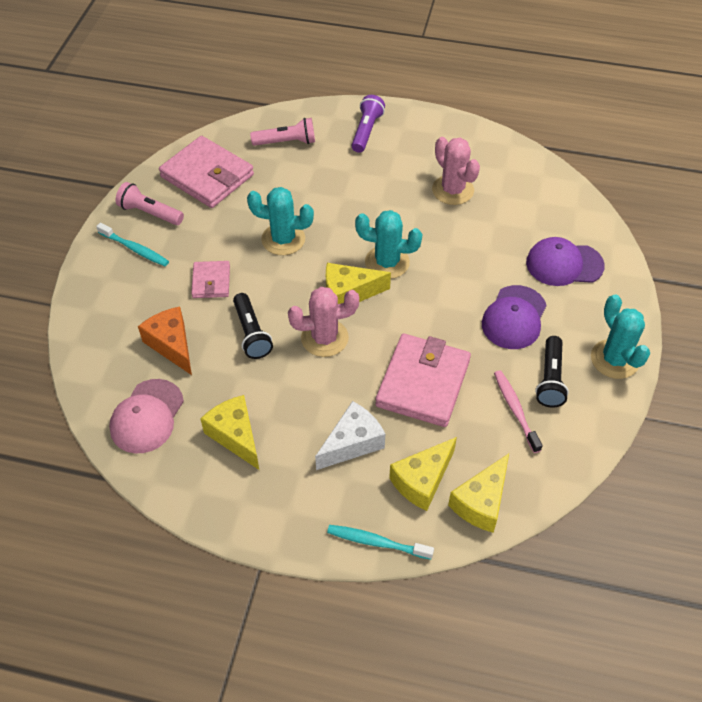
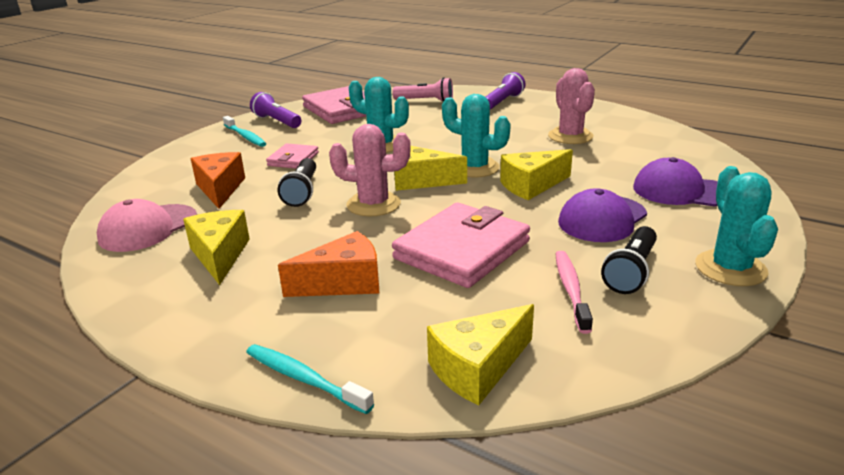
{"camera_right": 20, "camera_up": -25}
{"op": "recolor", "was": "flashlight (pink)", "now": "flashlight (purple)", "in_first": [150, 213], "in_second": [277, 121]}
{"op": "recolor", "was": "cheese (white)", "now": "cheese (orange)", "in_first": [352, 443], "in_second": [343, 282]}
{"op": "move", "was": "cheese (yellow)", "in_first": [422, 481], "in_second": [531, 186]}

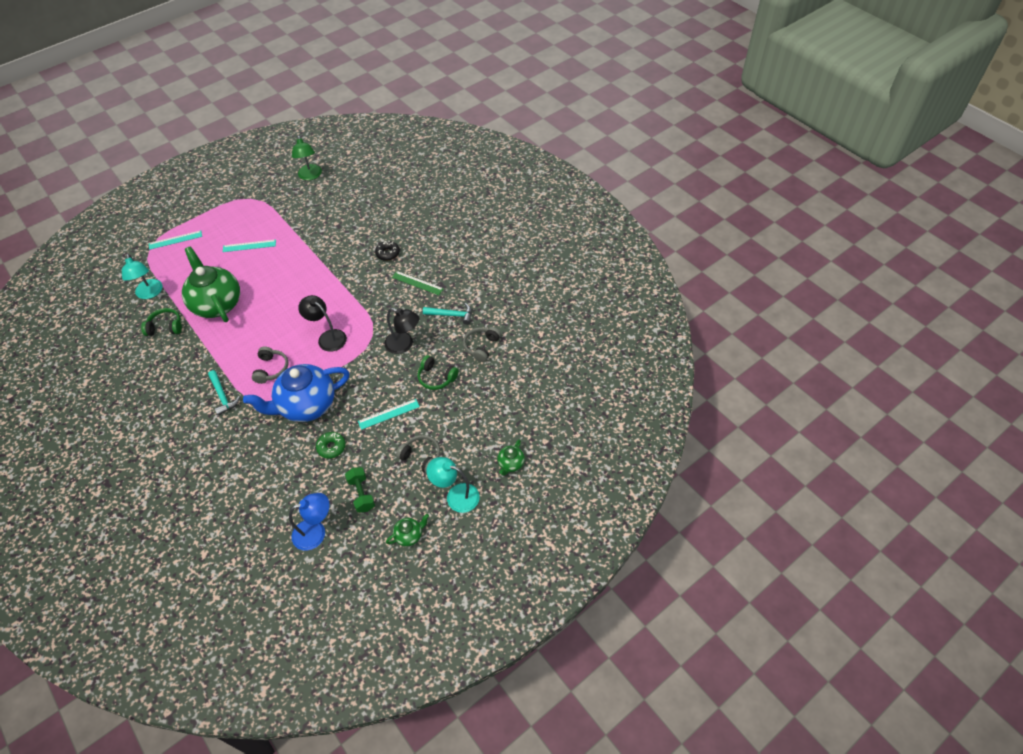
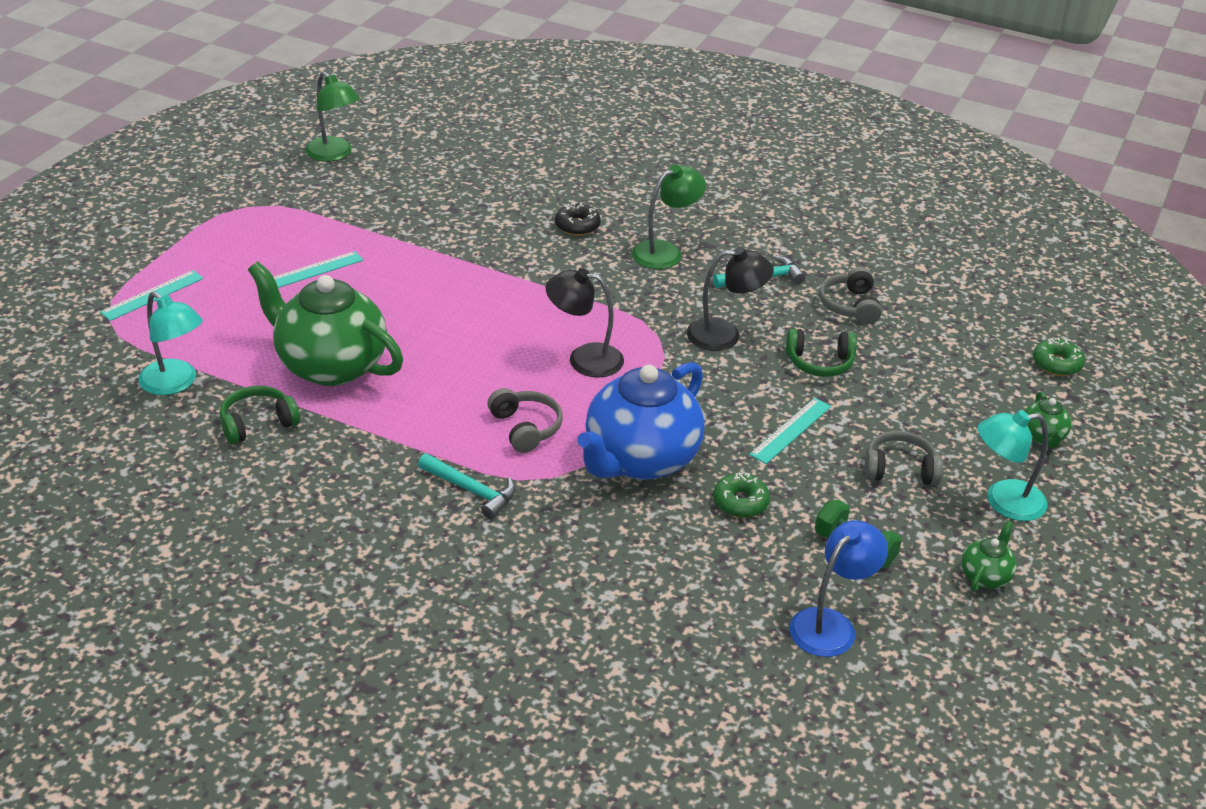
{"camera_right": -30, "camera_up": -15}
{"op": "replace", "was": "ruler (green)", "now": "lamp (green)", "in_first": [417, 283], "in_second": [665, 252]}
{"op": "insert", "now": "donut (green)", "in_second": [1056, 364]}

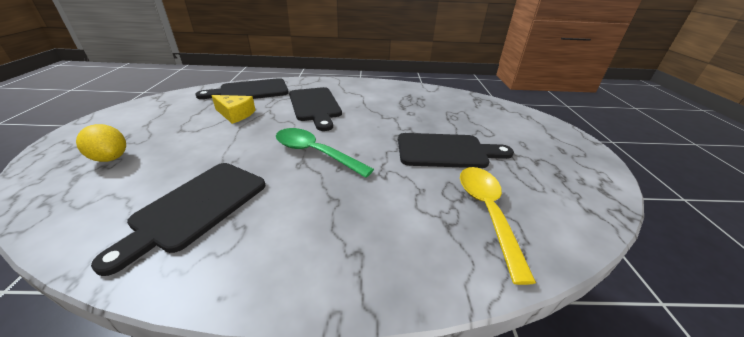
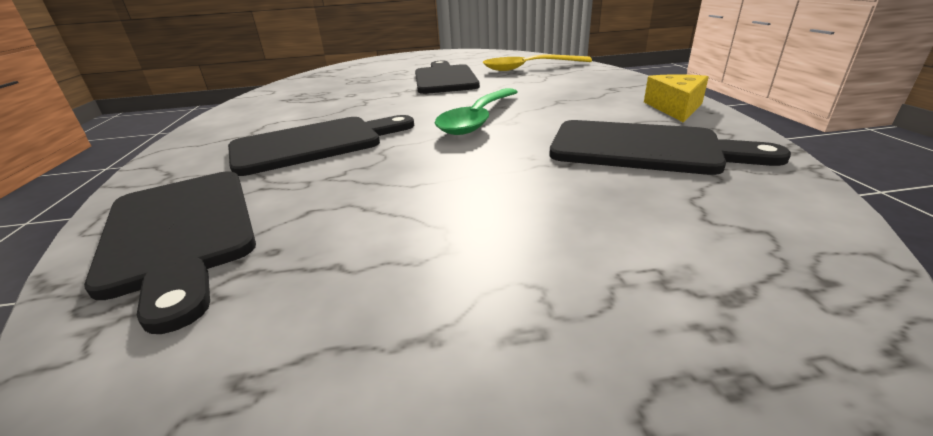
{"camera_right": -95, "camera_up": -5}
{"op": "delete", "was": "lemon (yellow)", "in_first": [111, 158]}
{"op": "move", "was": "cheese (yellow)", "in_first": [235, 114], "in_second": [675, 108]}

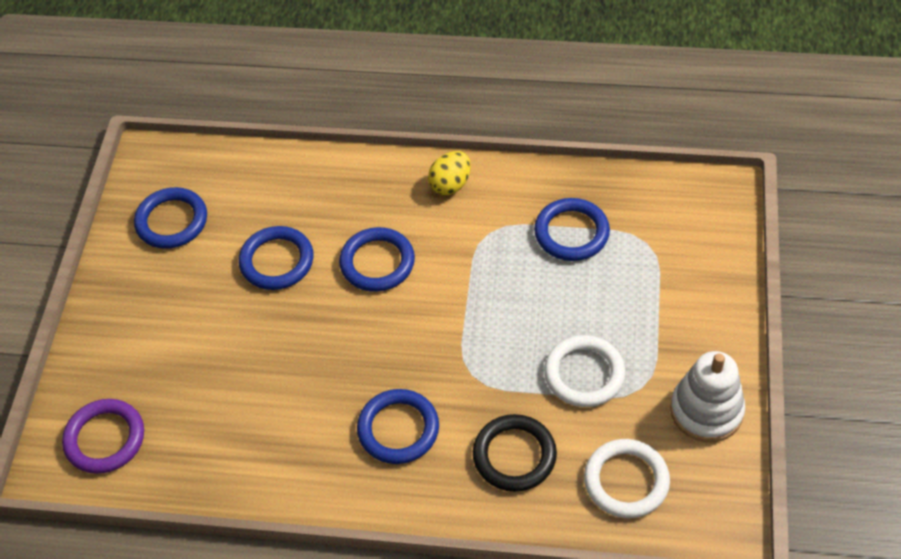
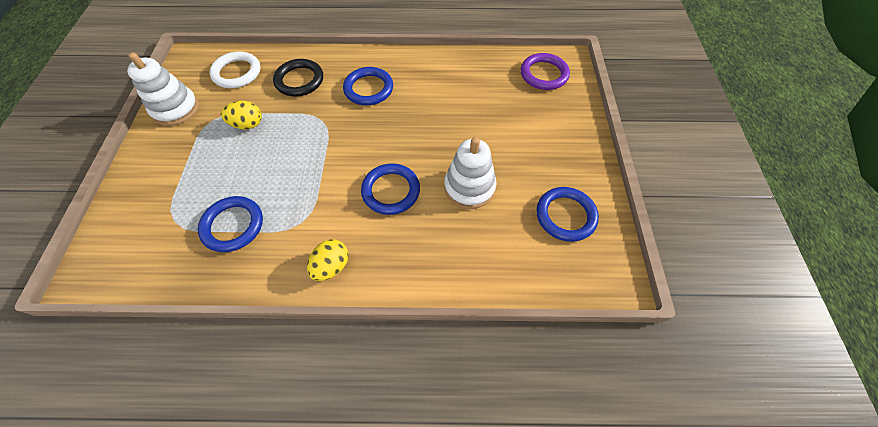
{"camera_right": 170, "camera_up": 5}
{"op": "replace", "was": "ring (blue)", "now": "stacking toy (white)", "in_first": [277, 261], "in_second": [469, 187]}
{"op": "replace", "was": "ring (white)", "now": "egg (yellow)", "in_first": [584, 374], "in_second": [248, 124]}

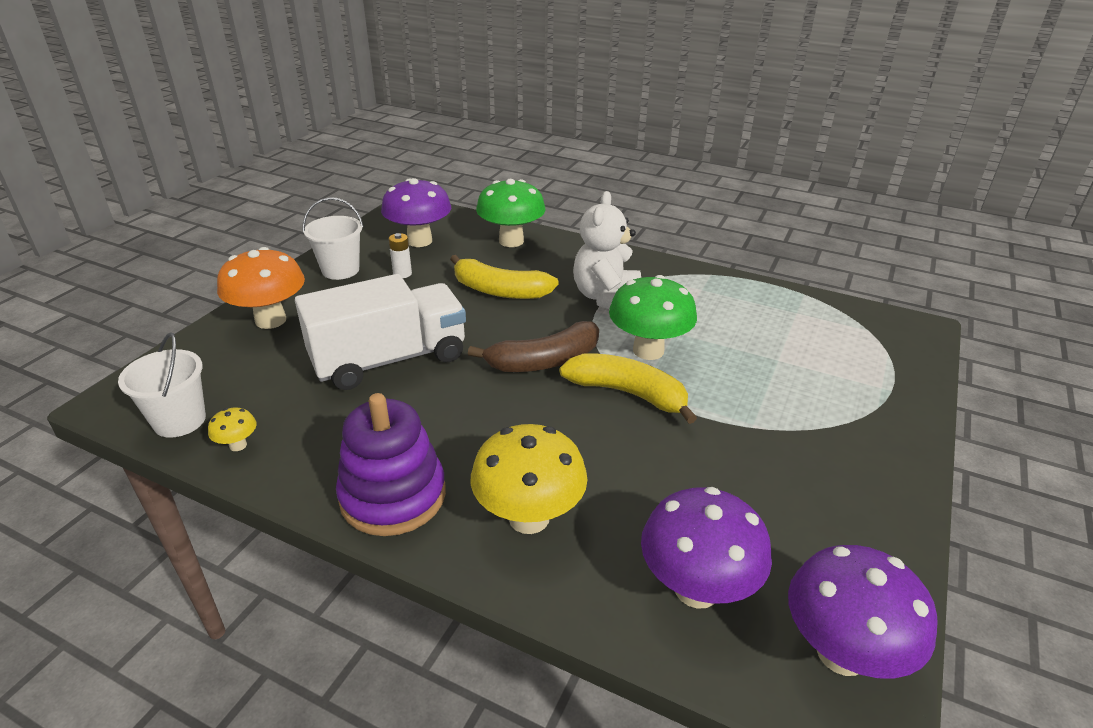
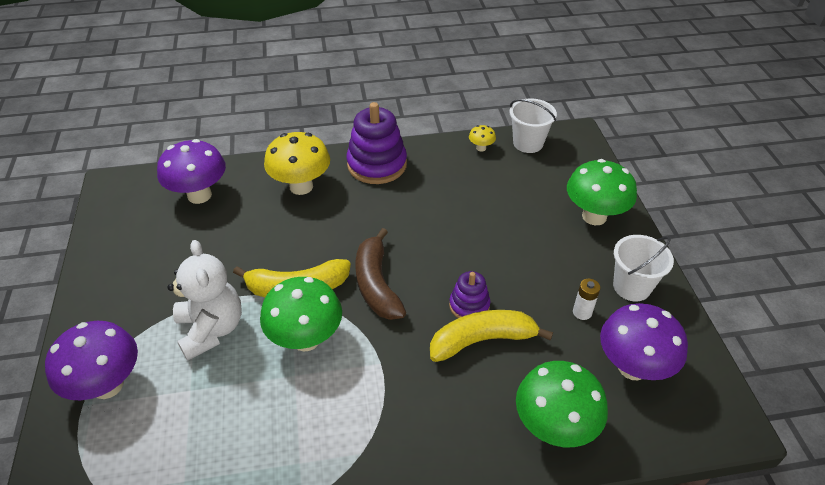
{"camera_right": 145, "camera_up": 10}
{"op": "recolor", "was": "mushroom (orange)", "now": "mushroom (green)", "in_first": [270, 320], "in_second": [594, 216]}
{"op": "delete", "was": "truck (white)", "in_first": [389, 359]}
{"op": "rotate", "was": "banana (brown)", "in_first": [544, 361], "in_second": [376, 284], "clockwise": -45}
{"op": "move", "was": "teddy bear (white)", "in_first": [606, 297], "in_second": [211, 329]}
{"op": "move", "was": "mushroom (purple)", "in_first": [841, 653], "in_second": [107, 385]}
{"op": "insert", "now": "stacking toy (purple)", "in_second": [469, 305]}

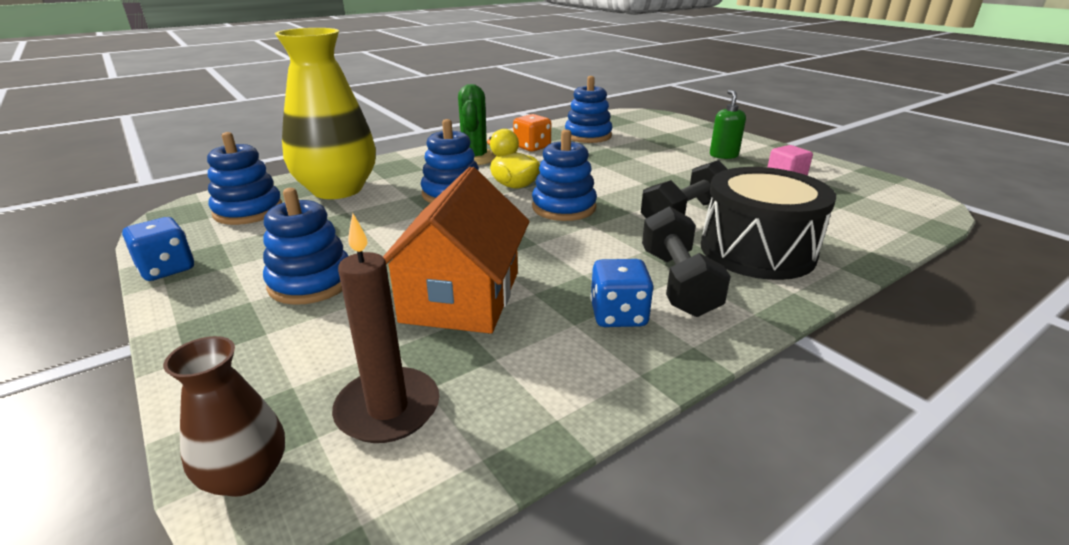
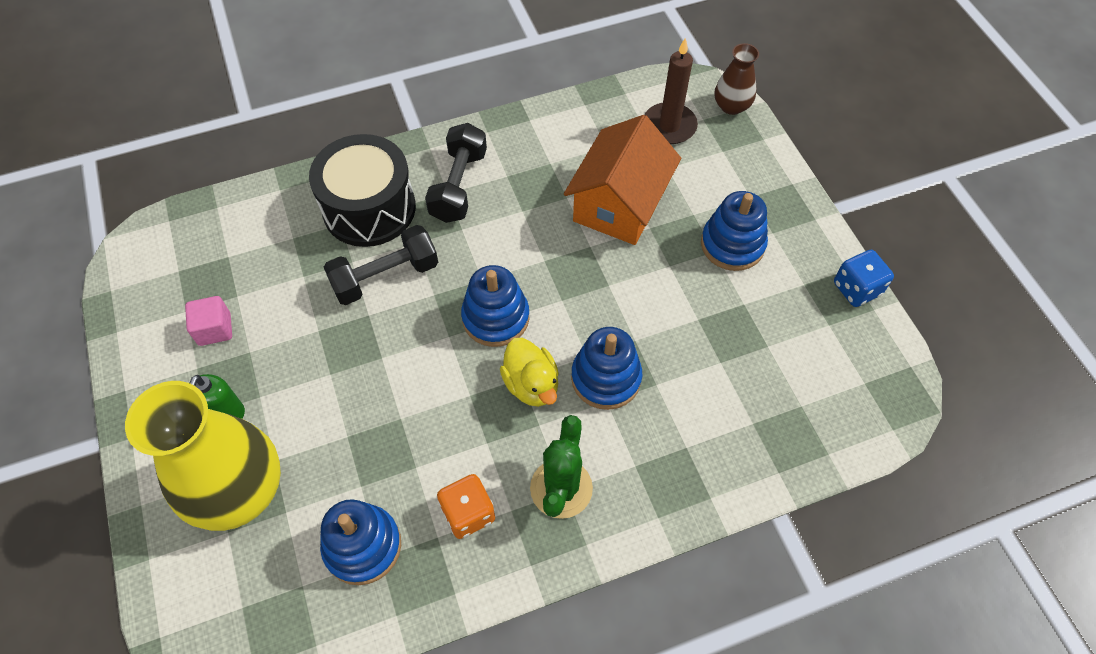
{"camera_right": -165, "camera_up": 30}
{"op": "delete", "was": "stacking toy (blue)", "in_first": [248, 211]}
{"op": "move", "was": "vase (yellow)", "in_first": [337, 189], "in_second": [238, 490]}
{"op": "delete", "was": "dice (blue)", "in_first": [618, 315]}

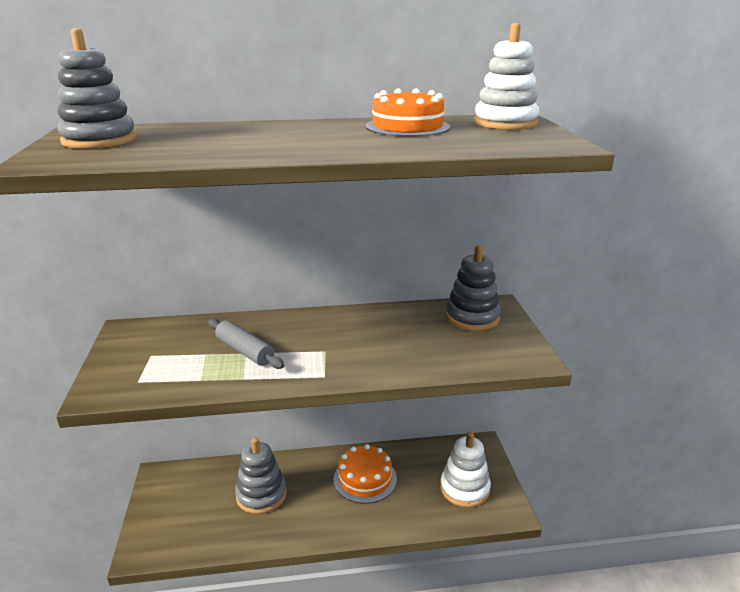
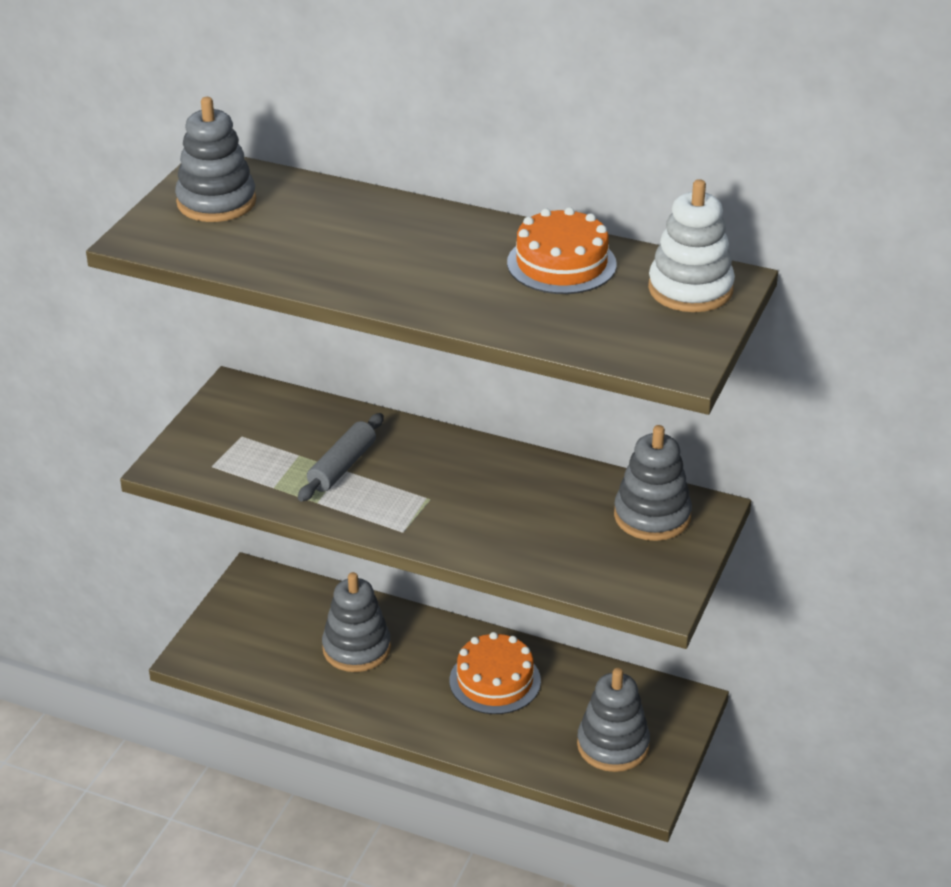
{"camera_right": 30, "camera_up": 10}
{"op": "rotate", "was": "rolling pin (grey)", "in_first": [245, 351], "in_second": [342, 466], "clockwise": 45}
{"op": "recolor", "was": "stacking toy (white)", "now": "stacking toy (grey)", "in_first": [464, 488], "in_second": [613, 745]}

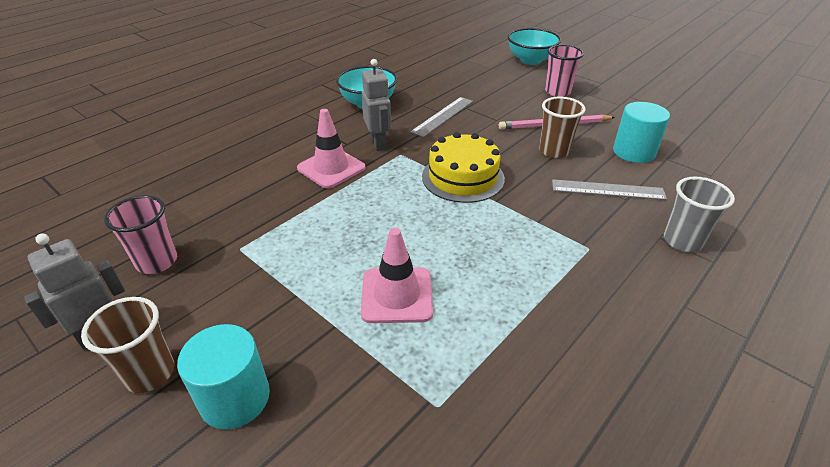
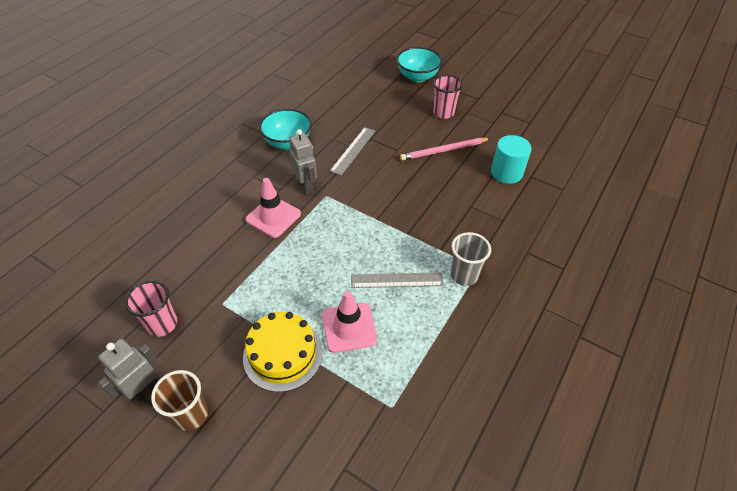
{"camera_right": -10, "camera_up": 10}
{"op": "delete", "was": "cylinder (turquoise)", "in_first": [235, 398]}
{"op": "move", "was": "cake (yellow)", "in_first": [463, 177], "in_second": [283, 354]}
{"op": "delete", "was": "cup (brown)", "in_first": [554, 151]}
{"op": "move", "was": "ruler (grey)", "in_first": [607, 190], "in_second": [397, 280]}
{"op": "move", "was": "cup (grey)", "in_first": [682, 241], "in_second": [464, 275]}

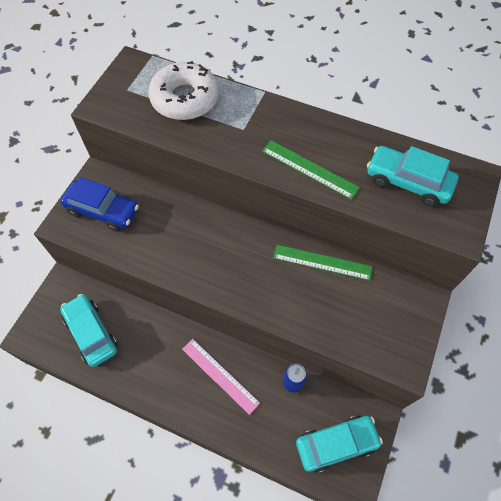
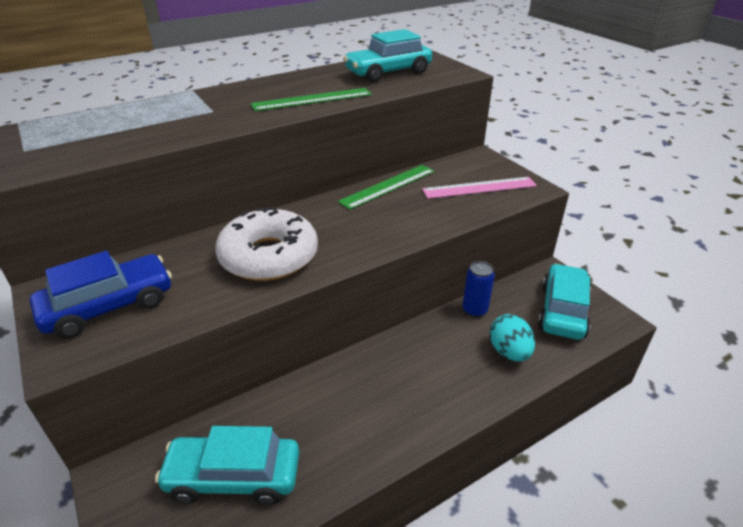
{"camera_right": -55, "camera_up": -25}
{"op": "move", "was": "donut (white)", "in_first": [185, 99], "in_second": [269, 256]}
{"op": "move", "was": "ruler (pink)", "in_first": [220, 375], "in_second": [479, 188]}
{"op": "insert", "now": "egg (turquoise)", "in_second": [509, 352]}

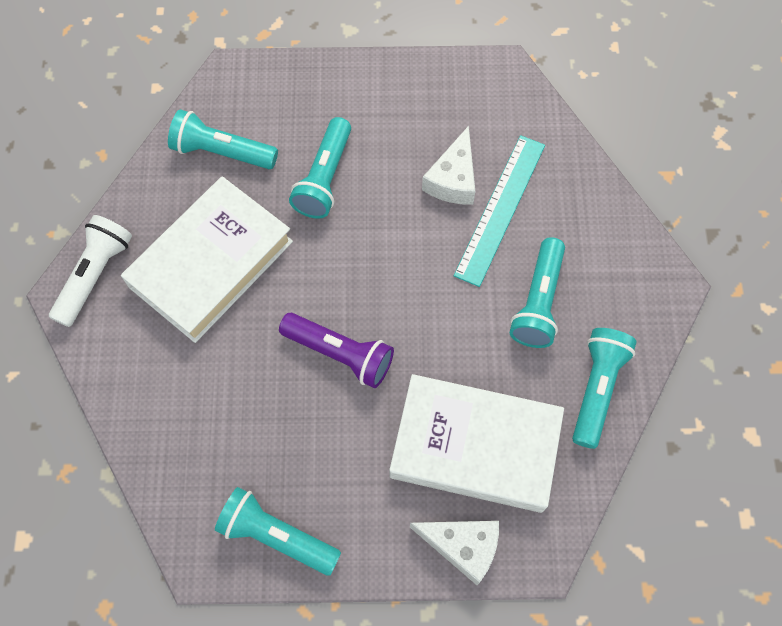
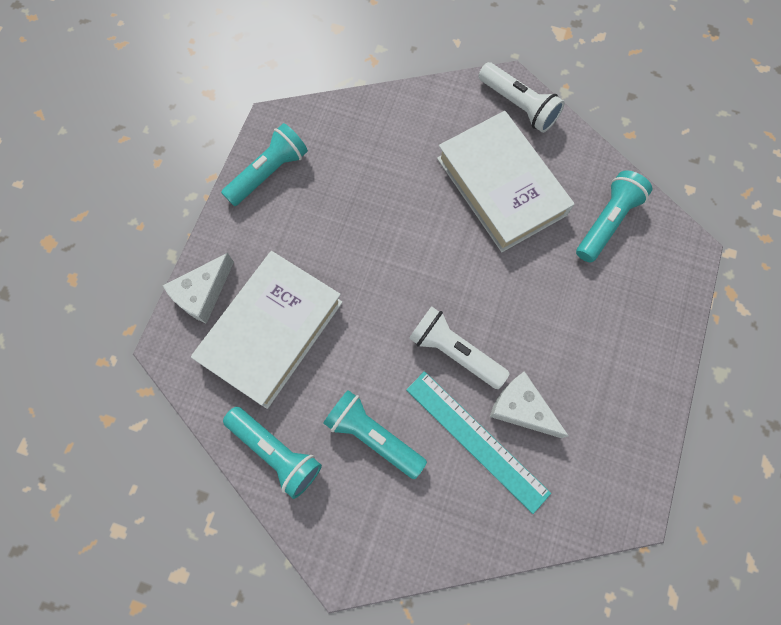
{"camera_right": 110, "camera_up": 5}
{"op": "delete", "was": "flashlight (purple)", "in_first": [340, 354]}
{"op": "delete", "was": "flashlight (turquoise)", "in_first": [324, 178]}
{"op": "insert", "now": "flashlight (white)", "in_second": [454, 351]}

